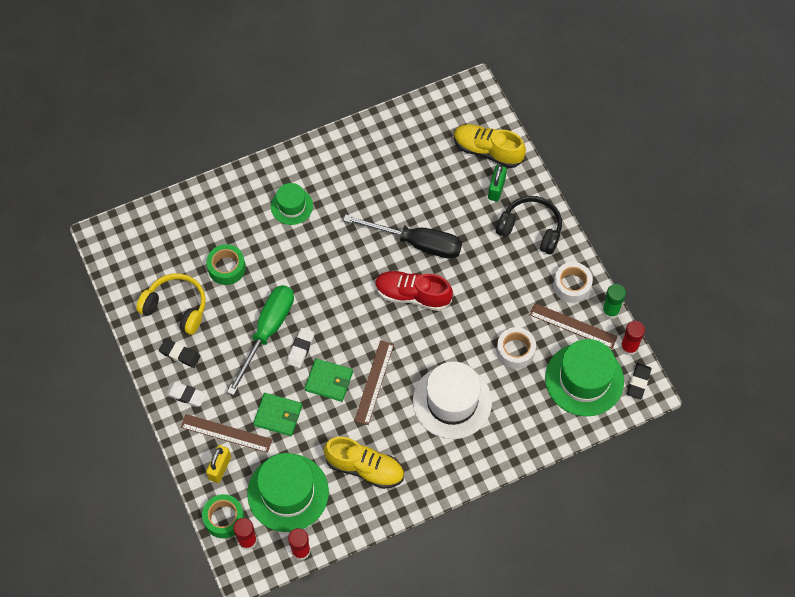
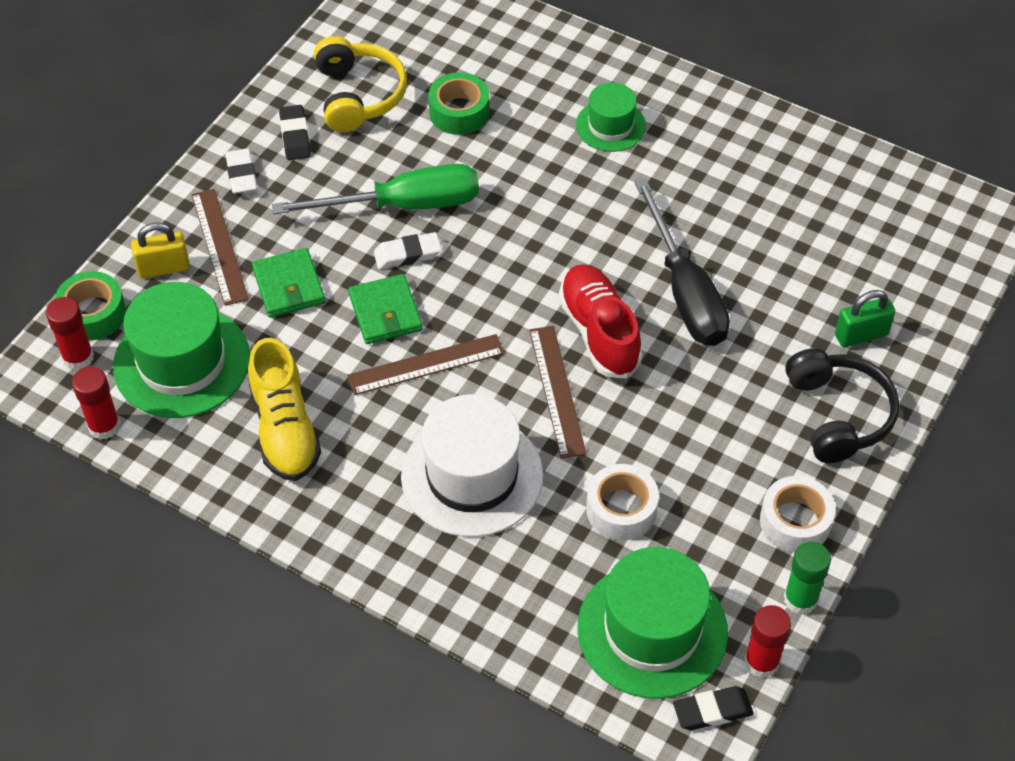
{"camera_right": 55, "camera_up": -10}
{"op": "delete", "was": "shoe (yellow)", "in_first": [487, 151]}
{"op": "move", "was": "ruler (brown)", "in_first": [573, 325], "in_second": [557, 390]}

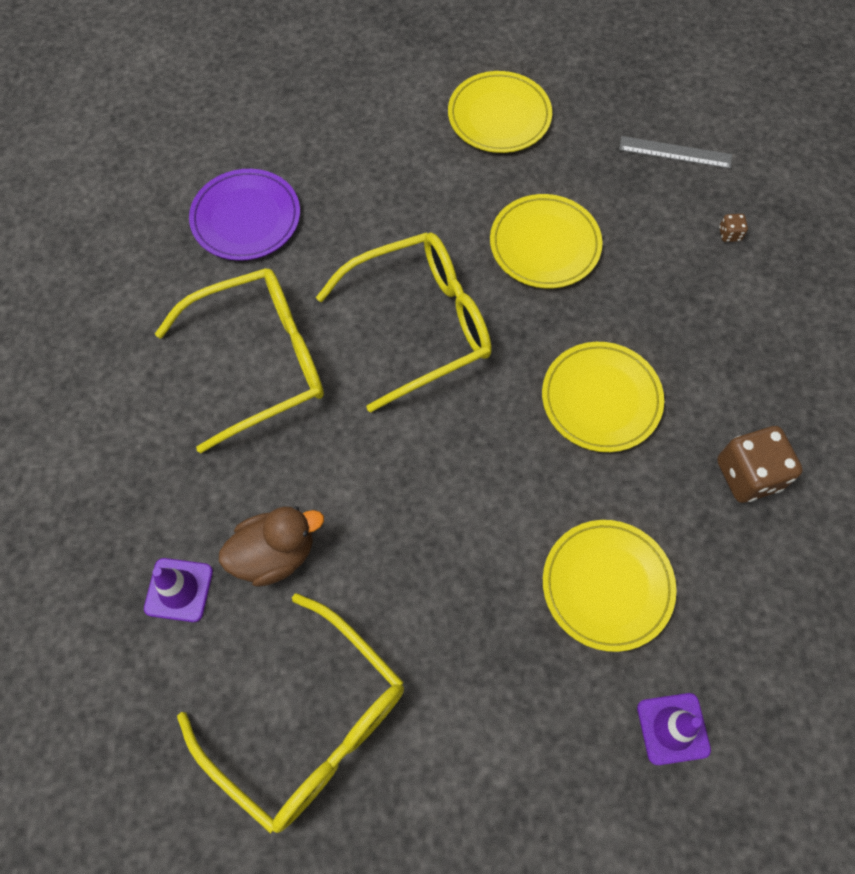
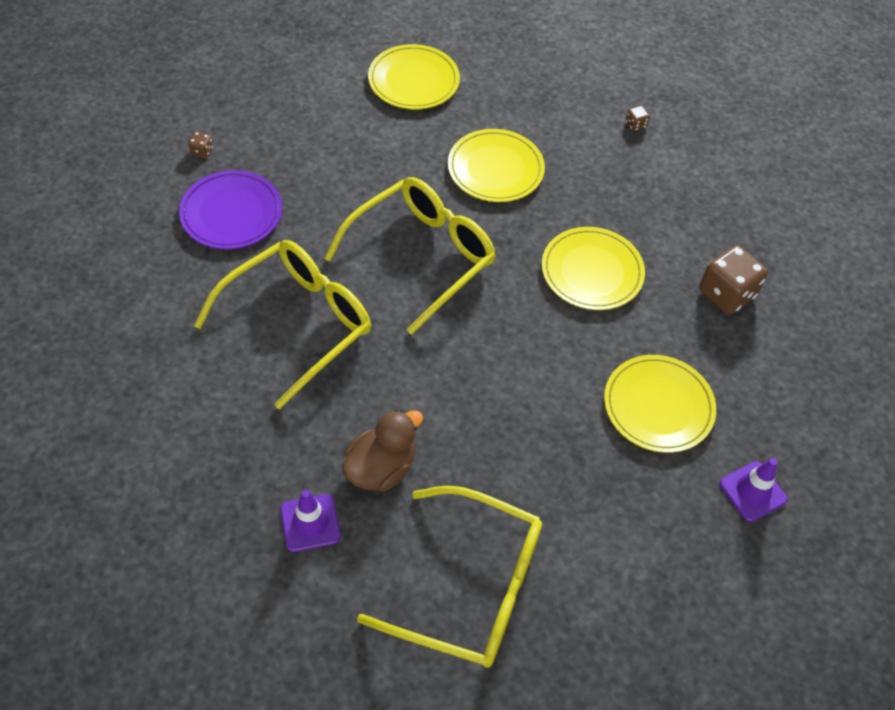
{"camera_right": -25, "camera_up": -10}
{"op": "delete", "was": "ruler (grey)", "in_first": [675, 152]}
{"op": "insert", "now": "dice (brown)", "in_second": [202, 151]}

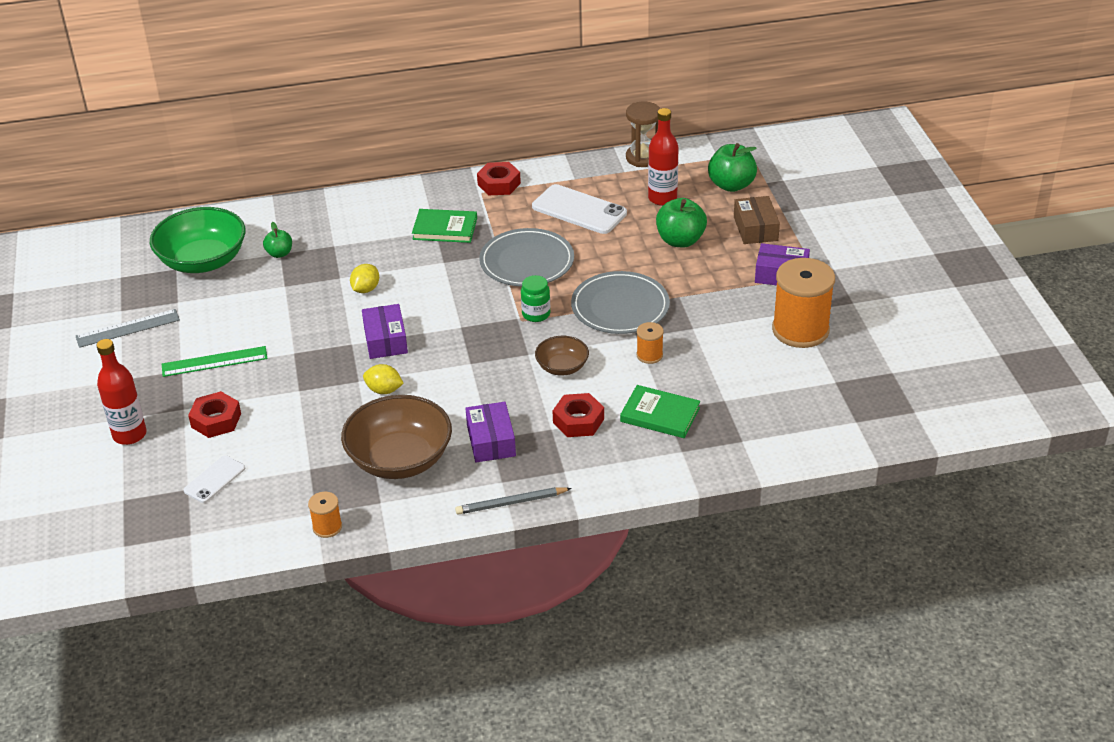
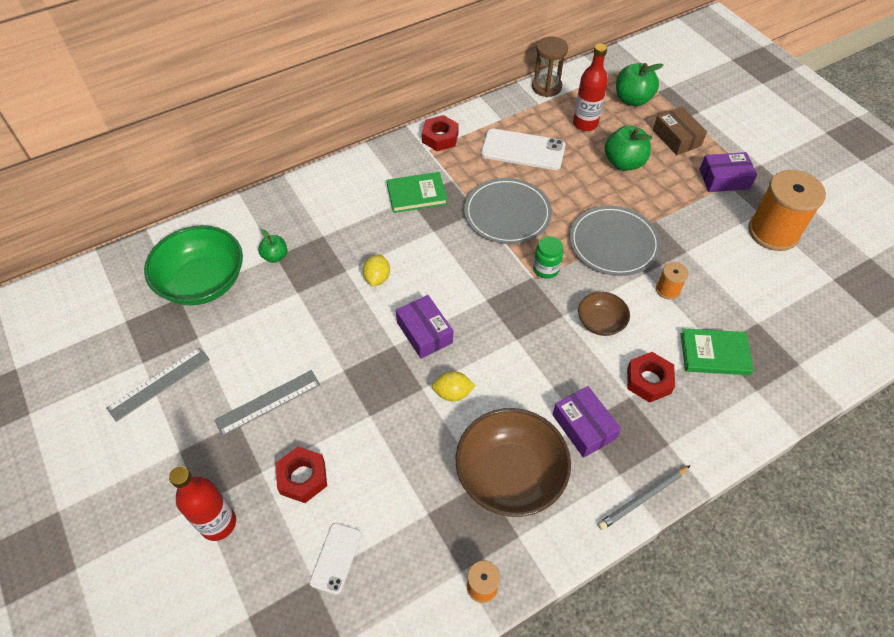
{"camera_right": -20, "camera_up": 15}
{"op": "recolor", "was": "ruler (green)", "now": "ruler (grey)", "in_first": [214, 361], "in_second": [268, 402]}

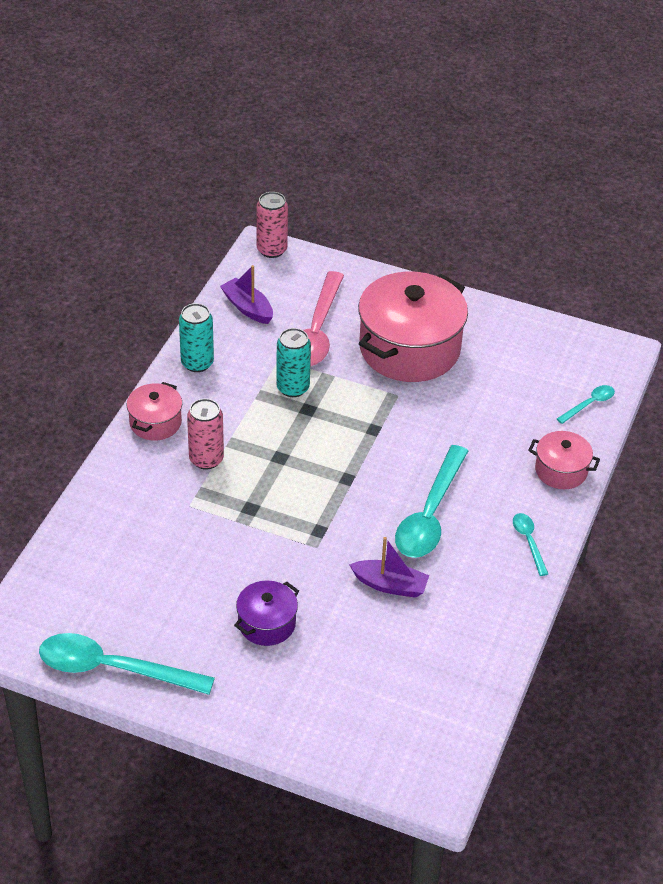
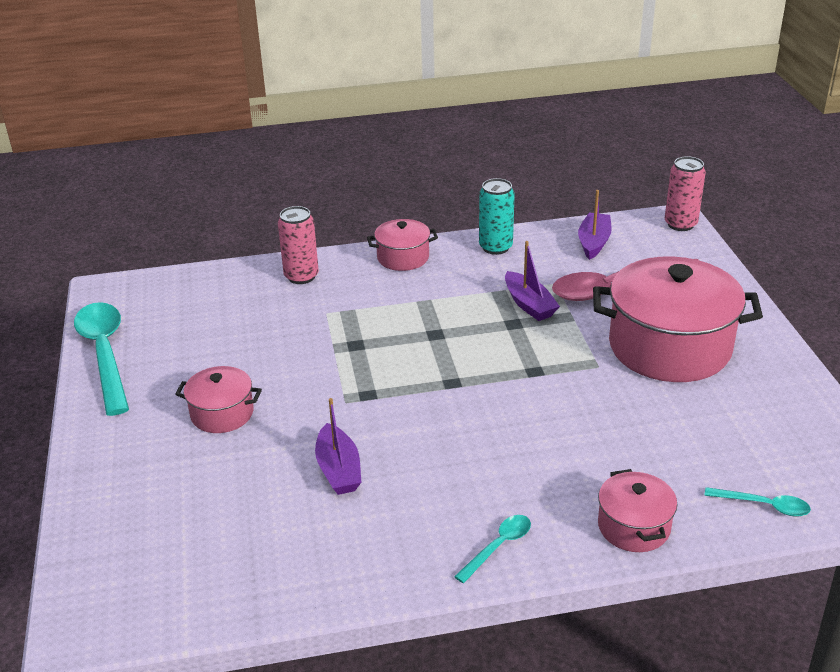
{"camera_right": 60, "camera_up": -10}
{"op": "move", "was": "can (pink)", "in_first": [206, 459], "in_second": [301, 276]}
{"op": "recolor", "was": "pot (purple)", "now": "pot (pink)", "in_first": [267, 624], "in_second": [222, 413]}
{"op": "replace", "was": "can (turquoise)", "now": "boat (purple)", "in_first": [293, 388], "in_second": [529, 304]}
{"op": "delete", "was": "spoon (turquoise)", "in_first": [430, 514]}

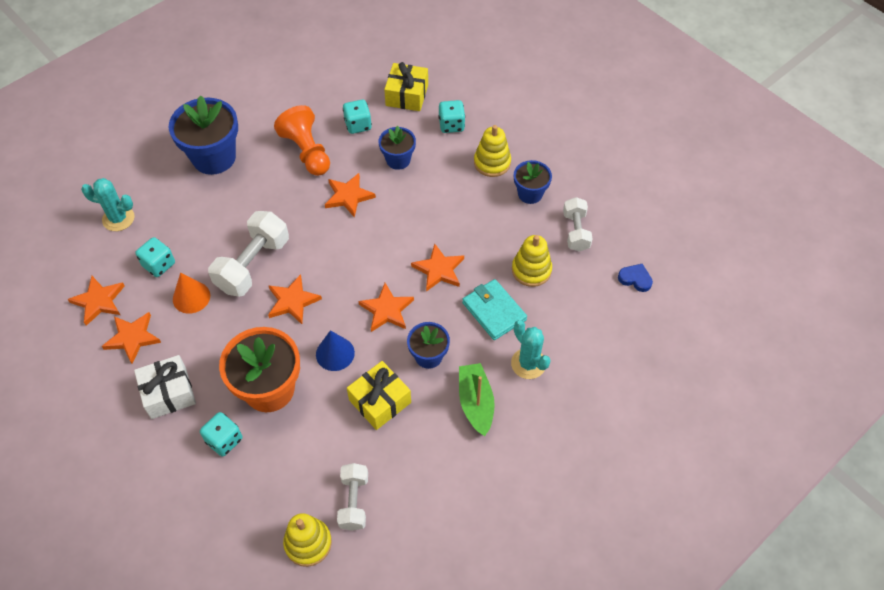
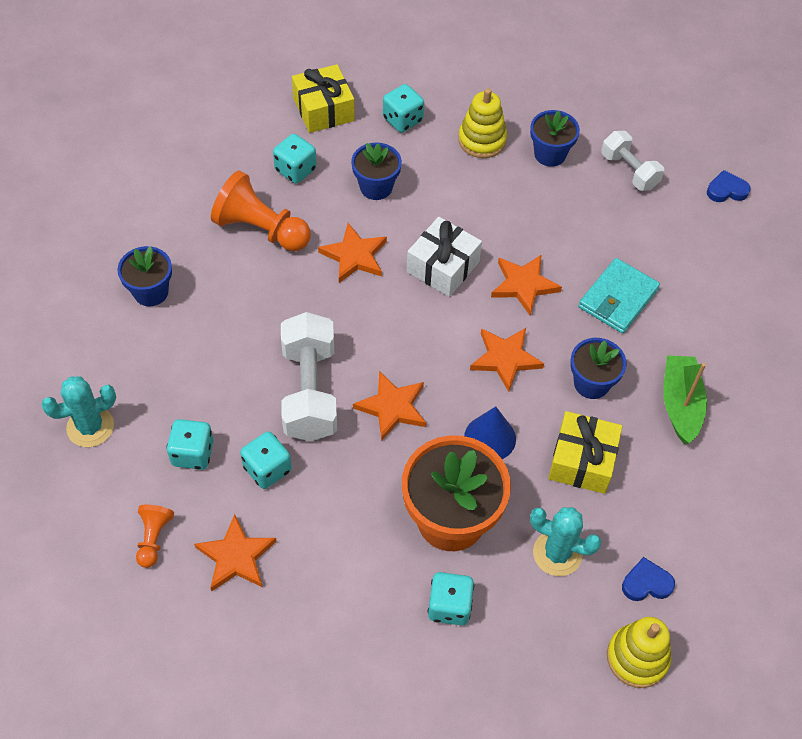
{"camera_right": -35, "camera_up": 0}
{"op": "replace", "was": "star (orange)", "now": "pawn (orange)", "in_first": [99, 301], "in_second": [154, 538]}
{"op": "move", "was": "gift (white)", "in_first": [168, 393], "in_second": [443, 266]}
{"op": "resize", "was": "flower pot (blue)", "in_first": [214, 157], "in_second": [151, 292], "ratio": 0.56}
{"op": "replace", "was": "cone (orange)", "now": "dice (turquoise)", "in_first": [191, 297], "in_second": [267, 469]}
{"op": "replace", "was": "dumbbell (white)", "now": "heart (blue)", "in_first": [354, 501], "in_second": [646, 583]}
{"op": "rotate", "was": "boat (green)", "in_first": [475, 403], "in_second": [680, 404], "clockwise": 45}
{"op": "rotate", "was": "wallet (turquoise)", "in_first": [494, 311], "in_second": [618, 298], "clockwise": -75}
{"op": "move", "was": "cactus (turquoise)", "in_first": [528, 363], "in_second": [557, 553]}
{"op": "delete", "was": "stacking toy (yellow)", "in_first": [531, 270]}

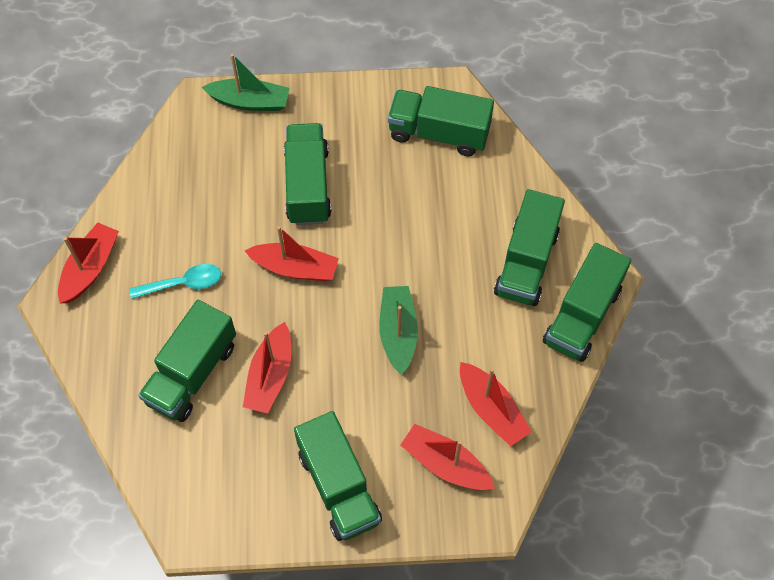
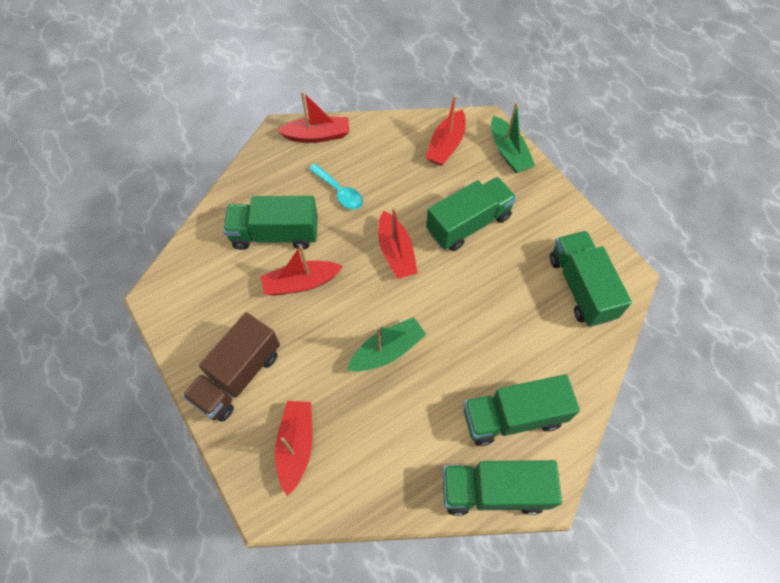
{"camera_right": 60, "camera_up": 0}
{"op": "recolor", "was": "truck (green)", "now": "truck (brown)", "in_first": [338, 486], "in_second": [238, 376]}
{"op": "move", "was": "boat (red)", "in_first": [491, 409], "in_second": [446, 145]}

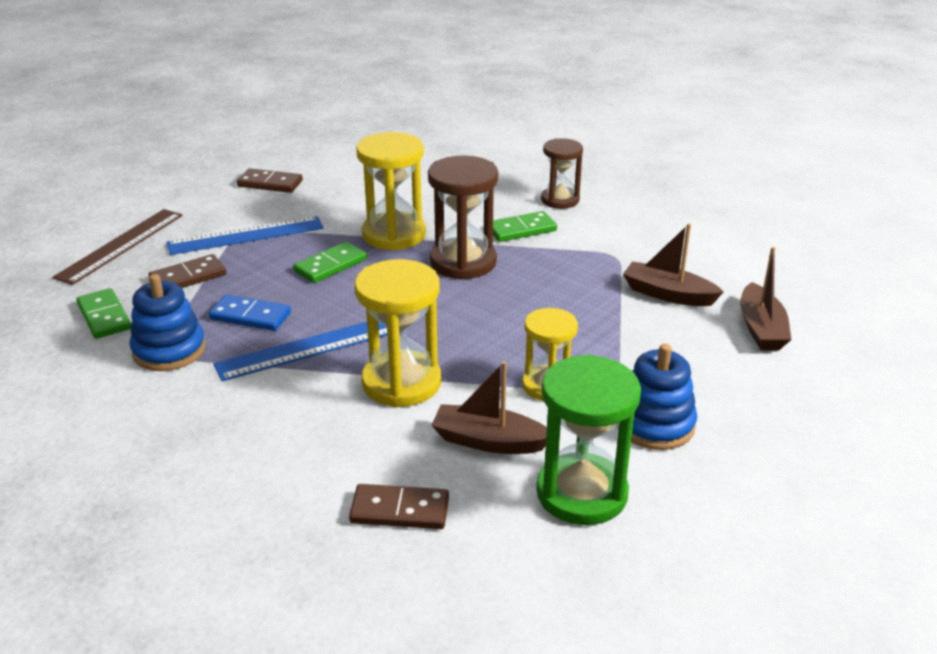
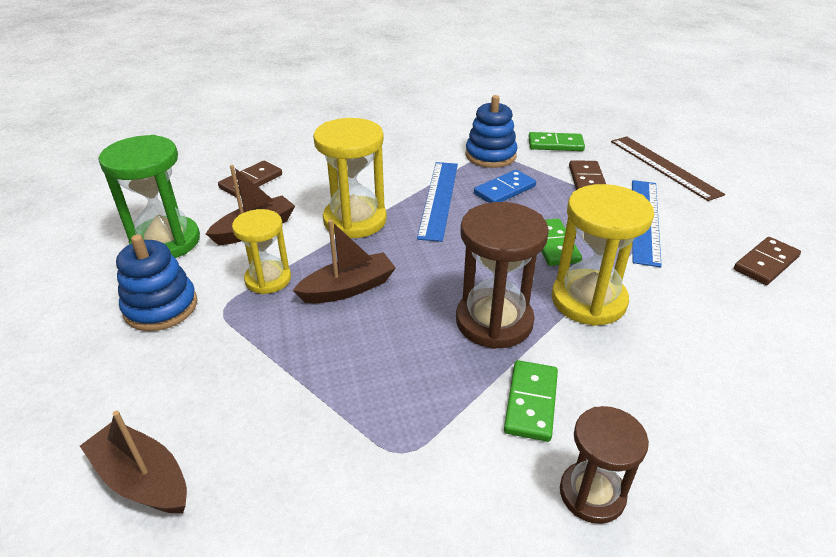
{"camera_right": 125, "camera_up": 5}
{"op": "move", "was": "boat (brown)", "in_first": [668, 294], "in_second": [348, 288]}

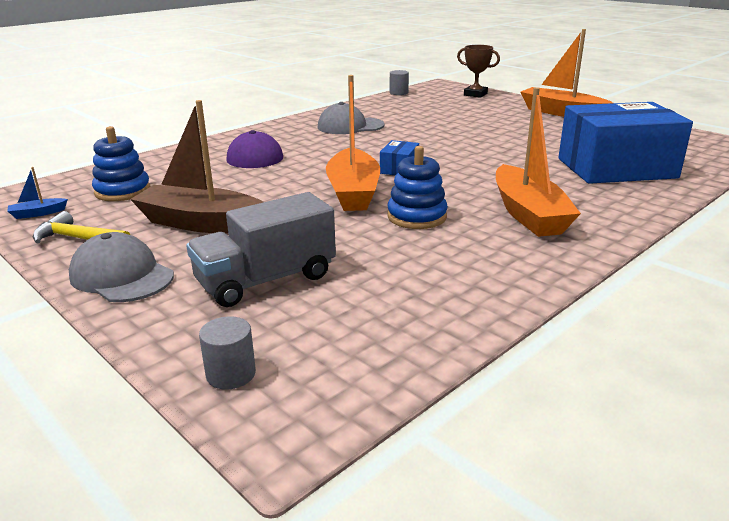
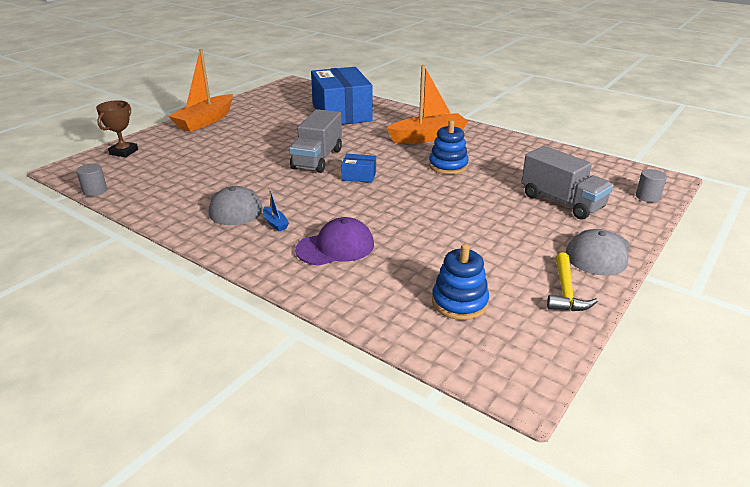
{"camera_right": -100, "camera_up": 5}
{"op": "move", "was": "boat (blue)", "in_first": [38, 213], "in_second": [275, 223]}
{"op": "delete", "was": "boat (brown)", "in_first": [201, 223]}
{"op": "delete", "was": "boat (orange)", "in_first": [353, 192]}
{"op": "insert", "now": "truck (grey)", "in_second": [317, 159]}

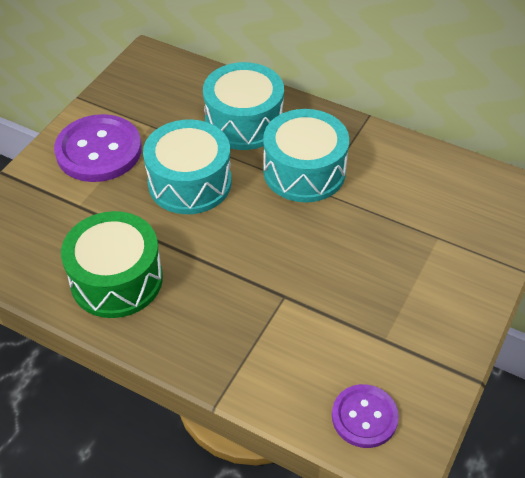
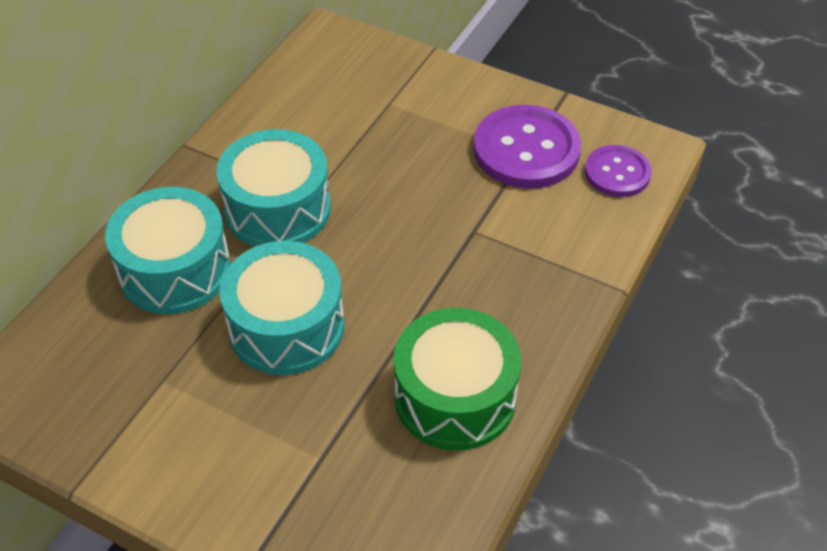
{"camera_right": -90, "camera_up": 0}
{"op": "move", "was": "button (purple)", "in_first": [99, 150], "in_second": [526, 150]}

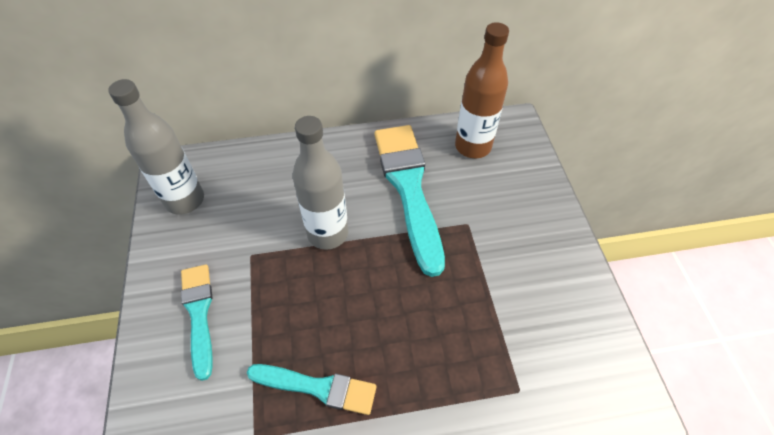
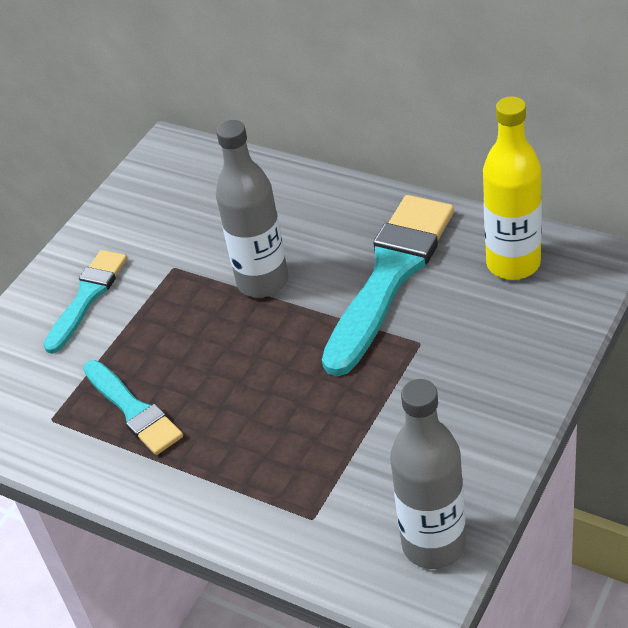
{"camera_right": 45, "camera_up": -10}
{"op": "move", "was": "bottle (grey)", "in_first": [185, 200], "in_second": [434, 544]}
{"op": "recolor", "was": "bottle (brown)", "now": "bottle (yellow)", "in_first": [473, 146], "in_second": [513, 264]}

